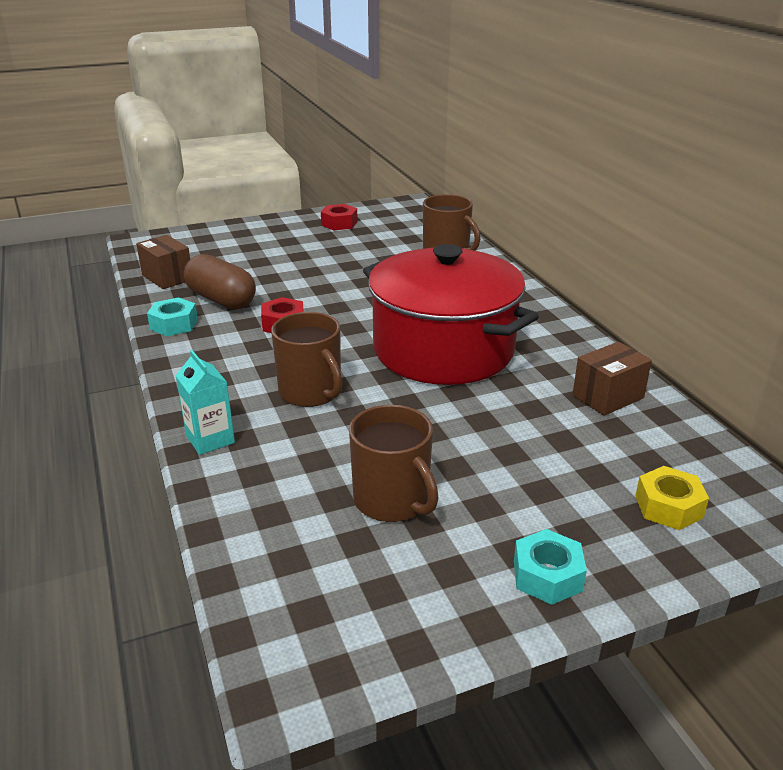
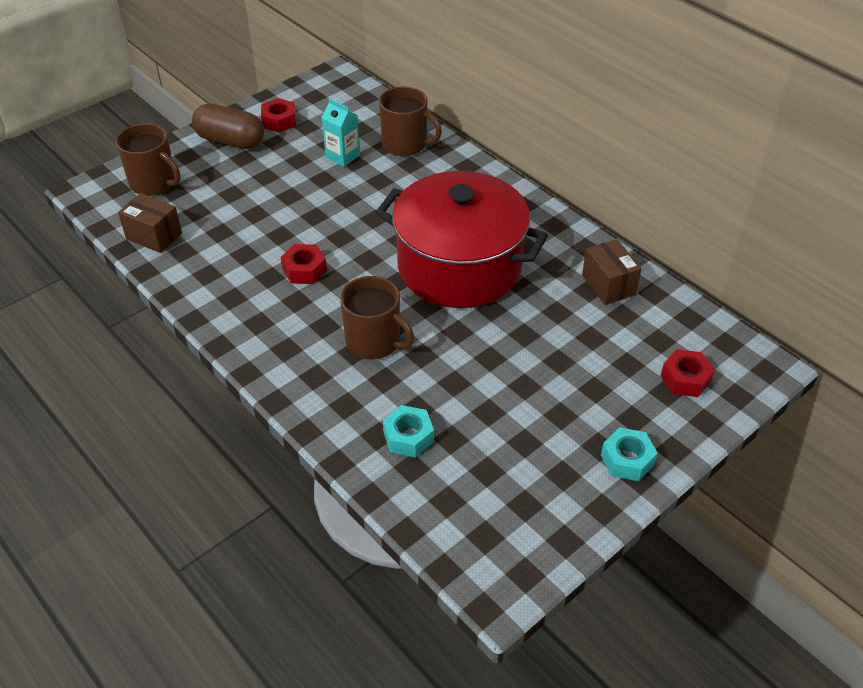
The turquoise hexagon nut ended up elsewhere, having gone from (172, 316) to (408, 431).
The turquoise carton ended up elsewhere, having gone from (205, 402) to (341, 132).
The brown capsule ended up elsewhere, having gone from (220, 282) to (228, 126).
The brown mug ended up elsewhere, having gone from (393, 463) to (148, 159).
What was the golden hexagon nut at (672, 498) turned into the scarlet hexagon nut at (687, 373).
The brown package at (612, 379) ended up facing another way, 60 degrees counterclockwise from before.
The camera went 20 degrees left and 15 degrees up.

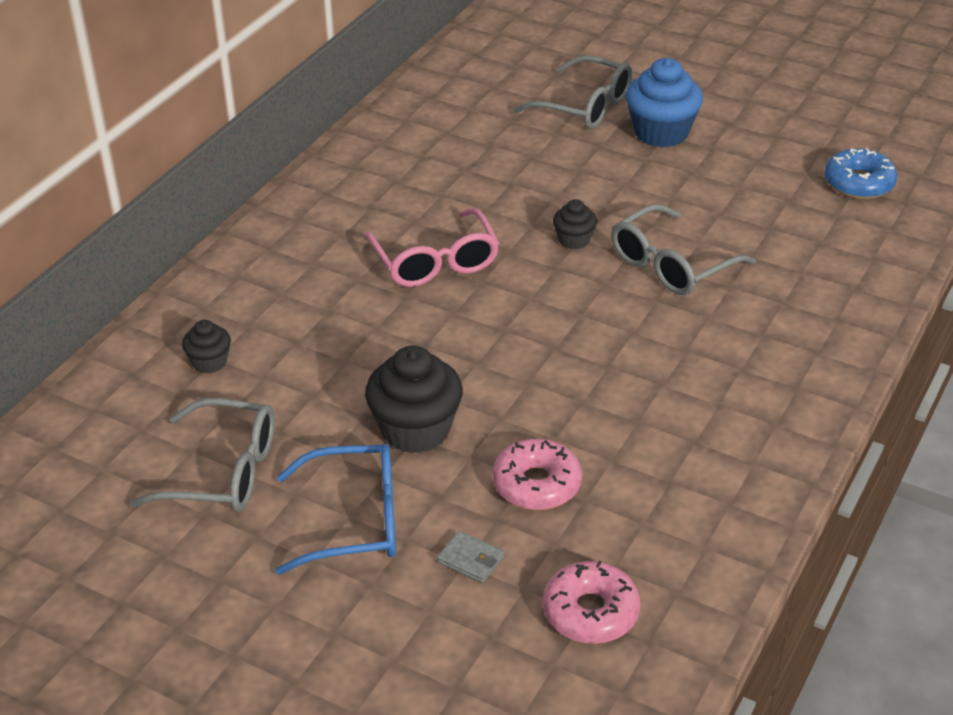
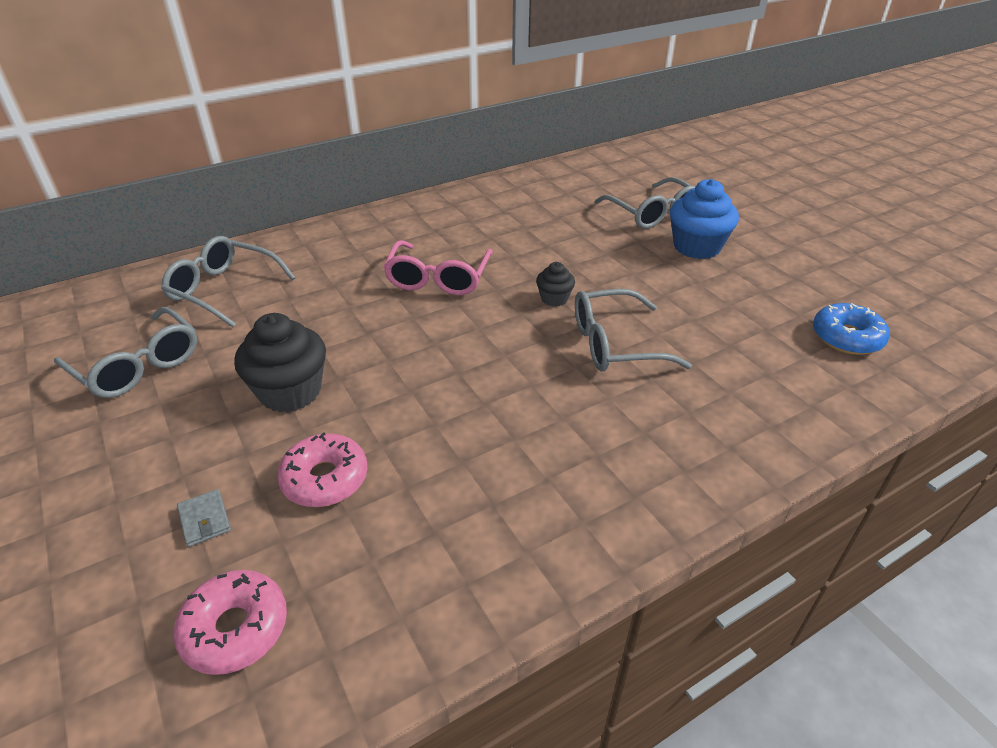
The second view lost the blue spectacles at (335, 509).
Where the ebony fairy cake stood at (206, 346), the ash-grey spectacles came to stand at (228, 281).
The camera went 30 degrees right and 0 degrees up.

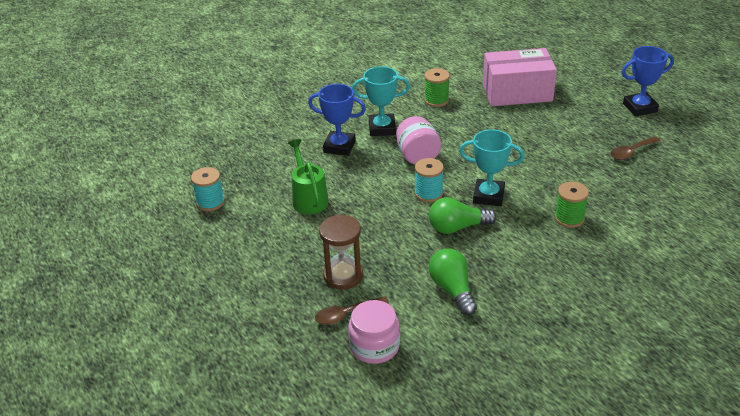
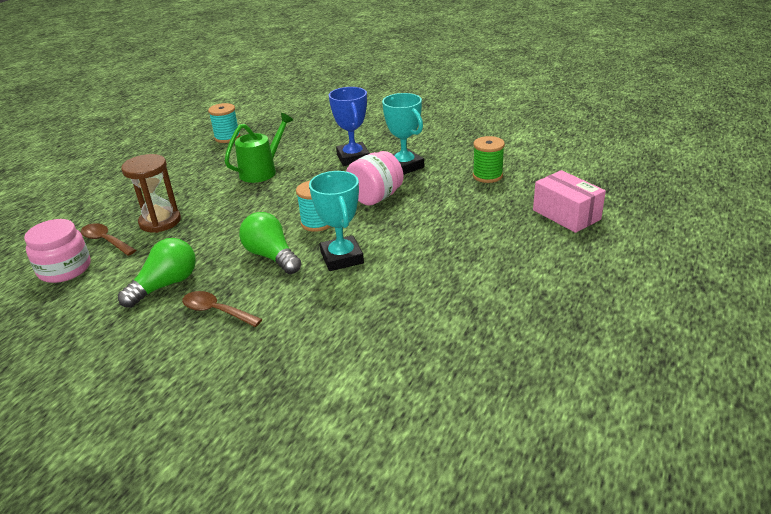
The second view lost the leaf-green bobbin at (572, 204).
The second view lost the blue award cup at (648, 81).
The brown tablespoon ended up elsewhere, having gone from (635, 148) to (222, 309).
The size of the rosy package at (520, 77) changed by a factor of 0.66.
The camera went 60 degrees right and 5 degrees down.

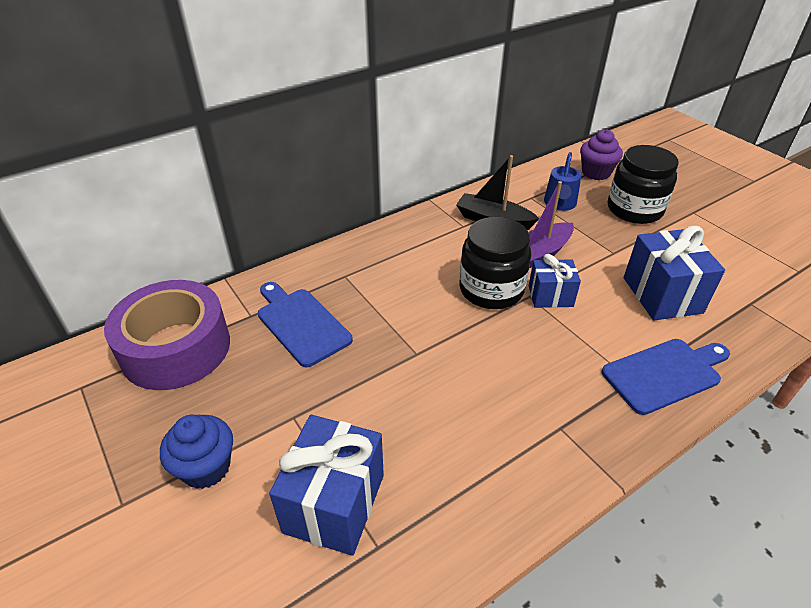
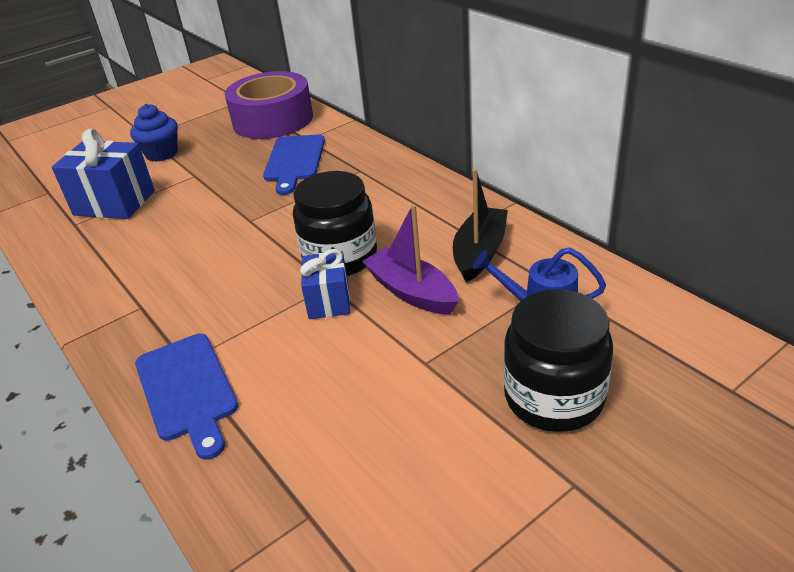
The second view lost the purple fairy cake at (601, 154).
The second view lost the blue present at (674, 273).
The blue bread board at (305, 324) ended up facing another way, 135 degrees clockwise from before.
The camera went 90 degrees right and 5 degrees down.

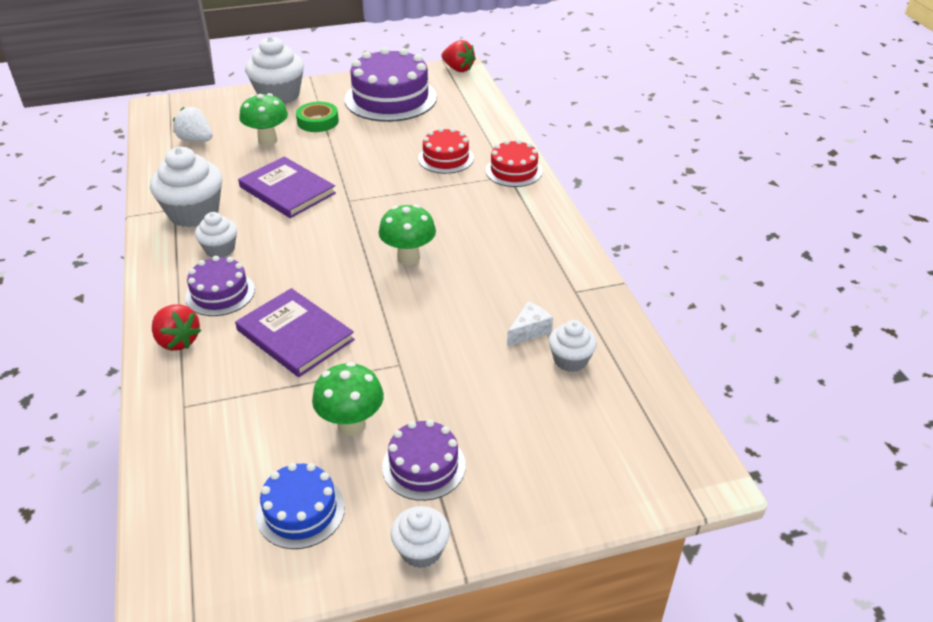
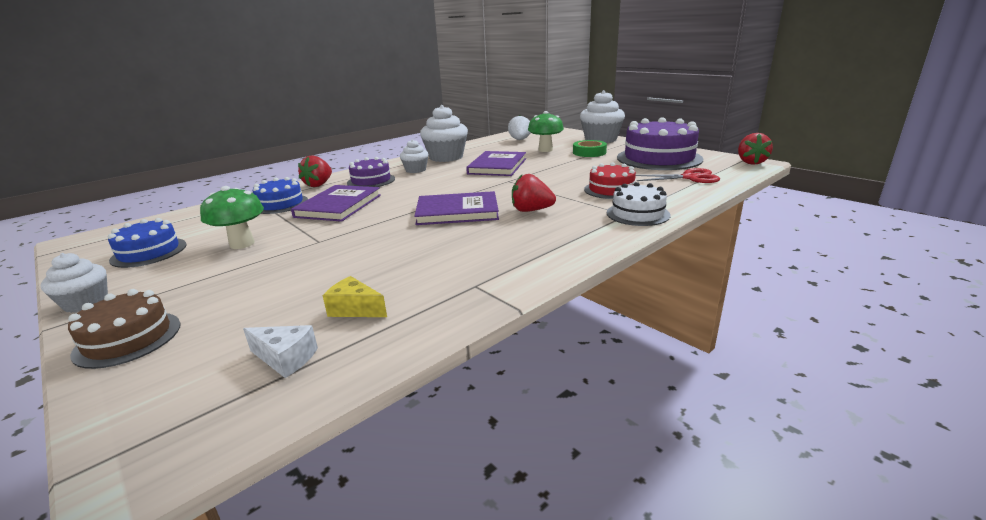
The second view lost the purple gateau at (424, 460).
The second view gained the brown gateau at (124, 329).
The second view gained the blue gateau at (280, 195).
The second view gained the scarlet strawberry at (534, 193).
The second view gained the scarlet pair of scissors at (678, 175).
The snow-white cheese ended up elsewhere, having gone from (530, 324) to (280, 351).
Where the leaf-green fungus stood at (407, 234), the purple hardcover came to stand at (456, 208).
Where the snow-white fairy cake stood at (573, 346), the golden cheese came to stand at (355, 296).
What was the scarlet gateau at (514, 163) turned into the snow-white gateau at (638, 204).
The camera went 65 degrees right and 15 degrees down.

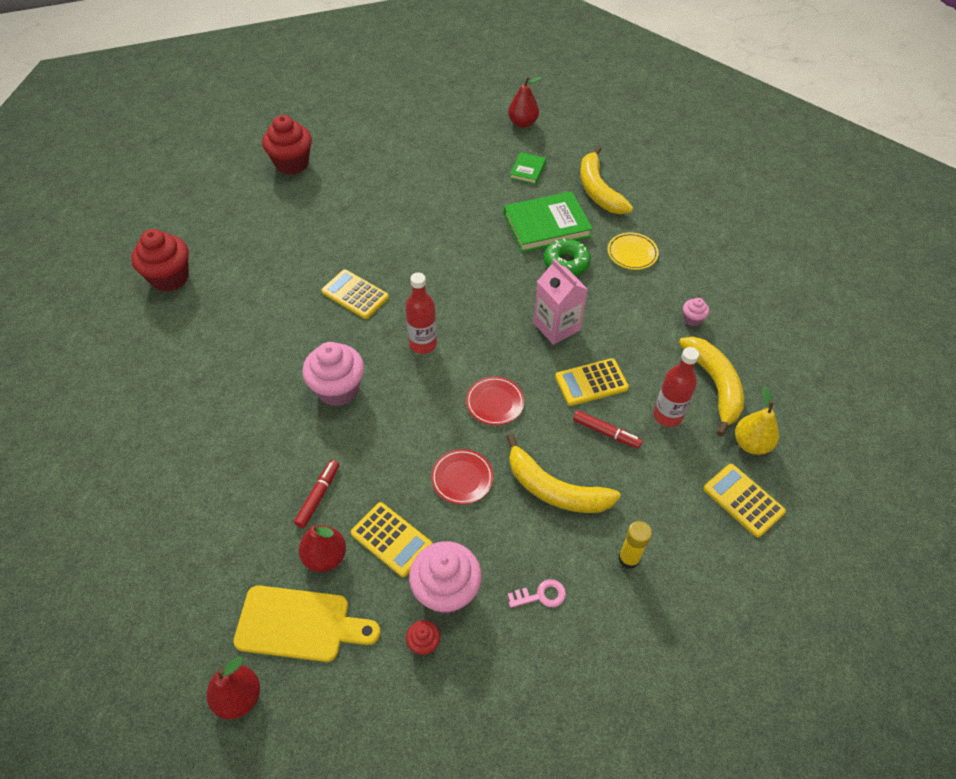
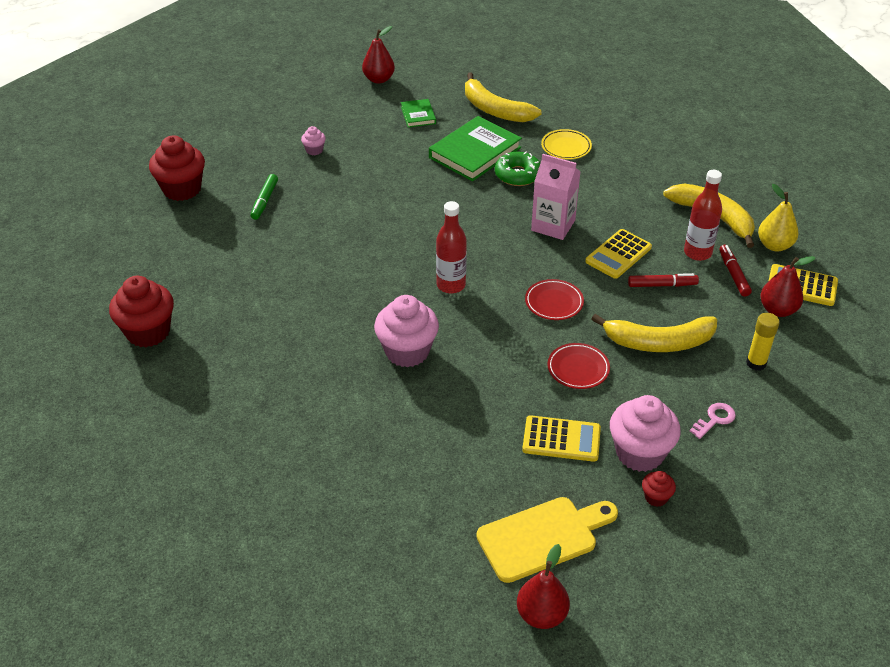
The second view lost the golden pocket calculator at (355, 294).
The second view gained the leaf-green felt pen at (264, 197).
The scarlet felt pen ended up elsewhere, having gone from (316, 494) to (735, 271).
The scarlet toy pear ended up elsewhere, having gone from (322, 547) to (787, 286).
The rosy fairy cake ended up elsewhere, having gone from (696, 312) to (313, 140).
The camera went 30 degrees left and 10 degrees down.

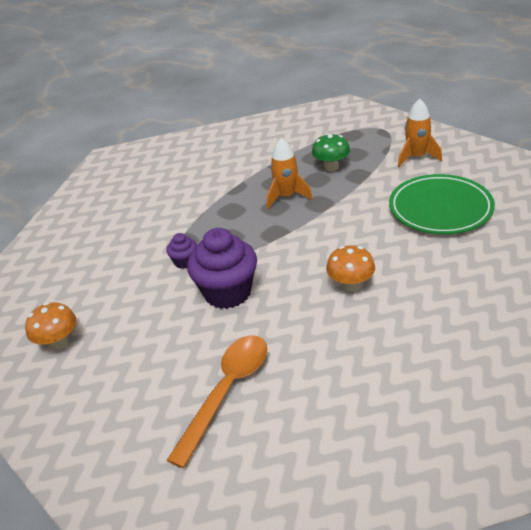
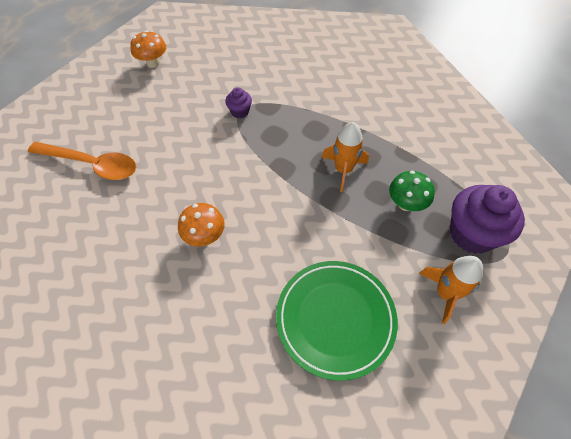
The purple fairy cake ended up elsewhere, having gone from (222, 268) to (487, 219).
The camera went 75 degrees right and 20 degrees up.

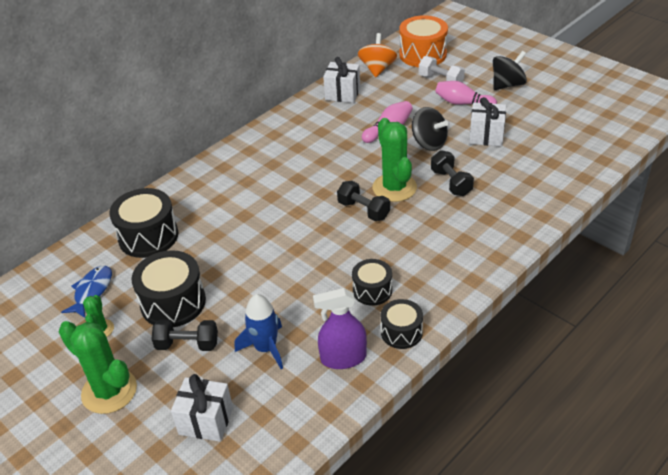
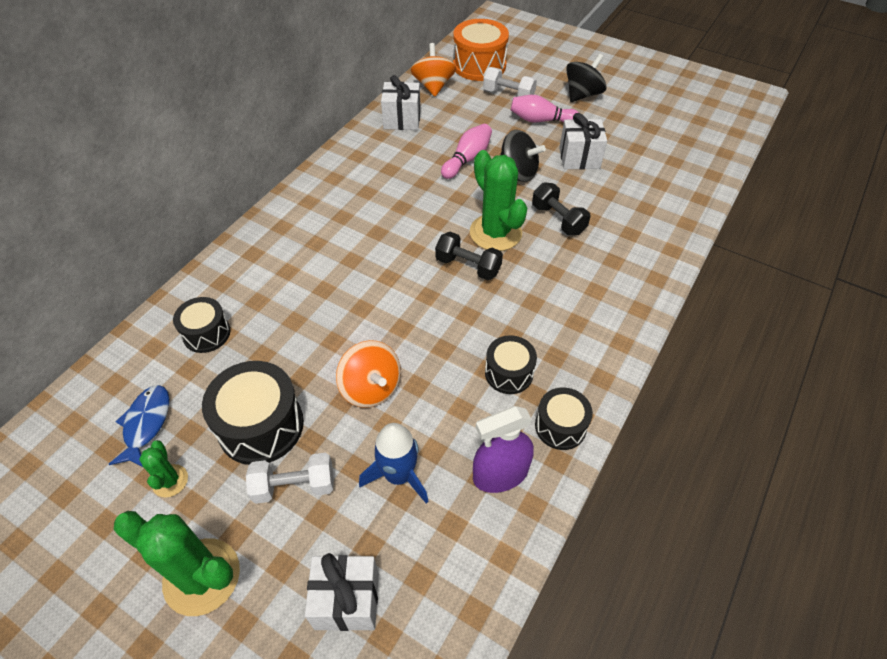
The second view gained the orange toy top at (368, 374).
What was the ebony free weight at (185, 335) turned into the snow-white free weight at (290, 478).
The size of the ebony drum at (143, 223) changed by a factor of 0.61.
The camera went 15 degrees left and 10 degrees up.

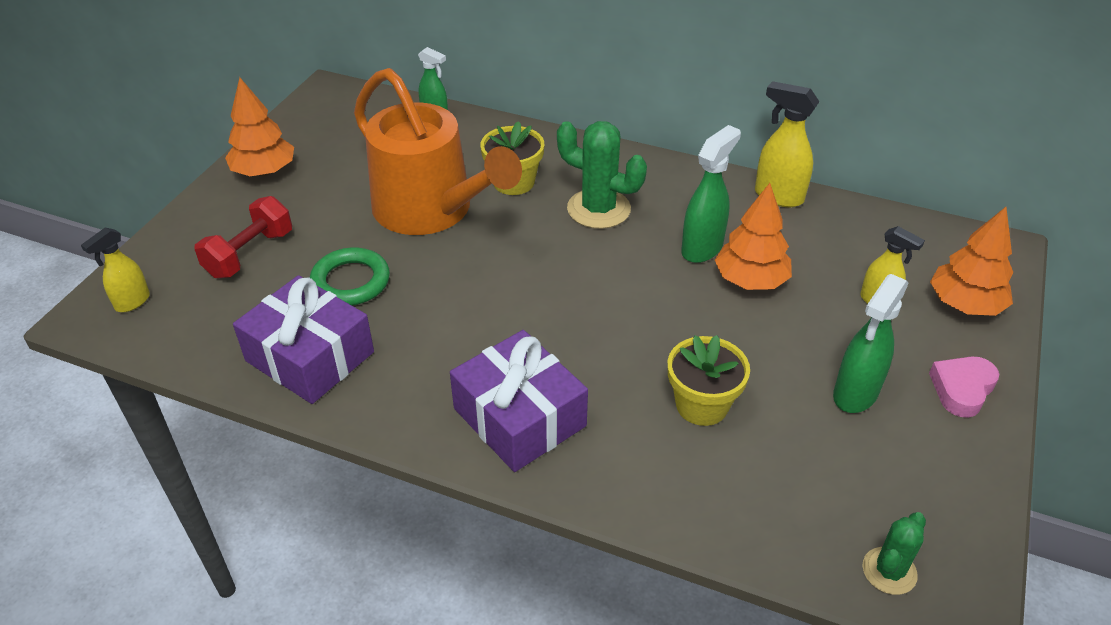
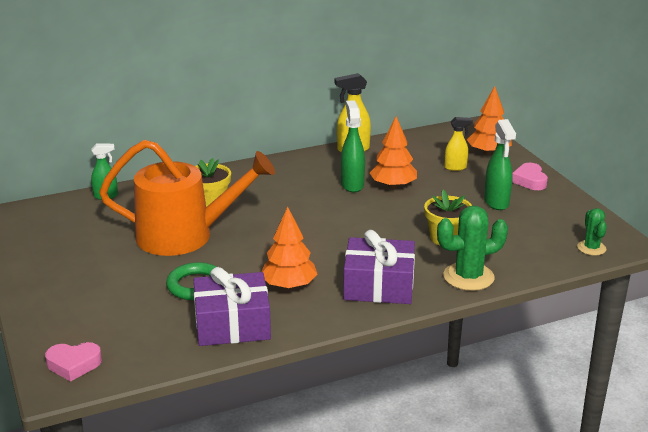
The second view lost the scarlet free weight at (243, 237).
The orange tree ended up elsewhere, having gone from (259, 126) to (290, 248).
The leaf-green cactus ended up elsewhere, having gone from (602, 175) to (472, 248).
Where the golden spray cleaner stood at (115, 269), the rosy heart came to stand at (73, 362).
The camera went 45 degrees left and 15 degrees down.

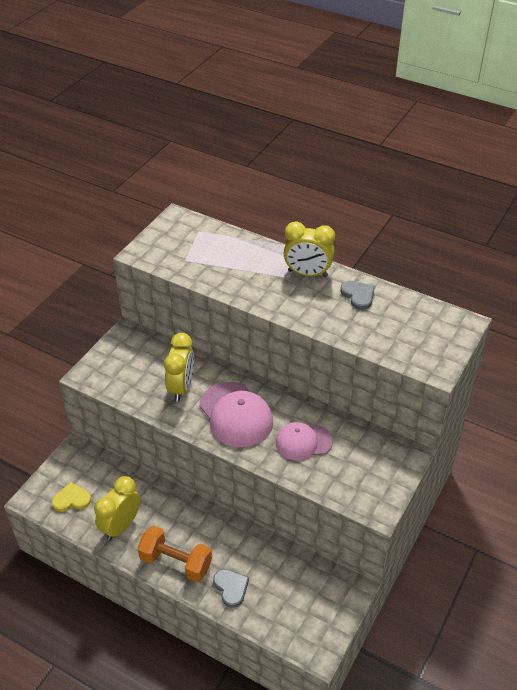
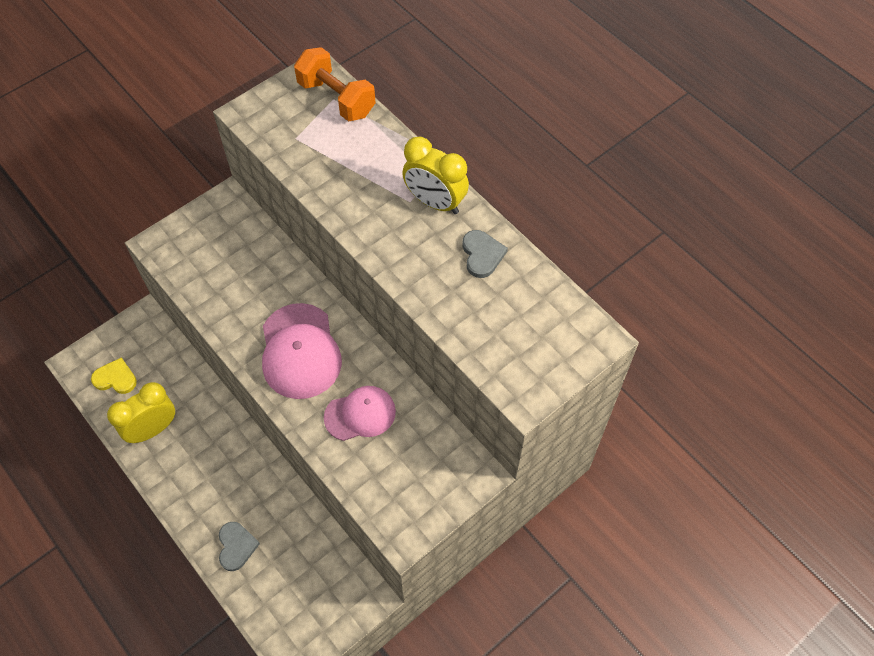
The second view lost the golden clock at (179, 367).
The orange free weight ended up elsewhere, having gone from (175, 554) to (335, 84).
The rosy peaked cap at (304, 441) ended up facing another way, 150 degrees clockwise from before.
The camera went 20 degrees right and 15 degrees up.

